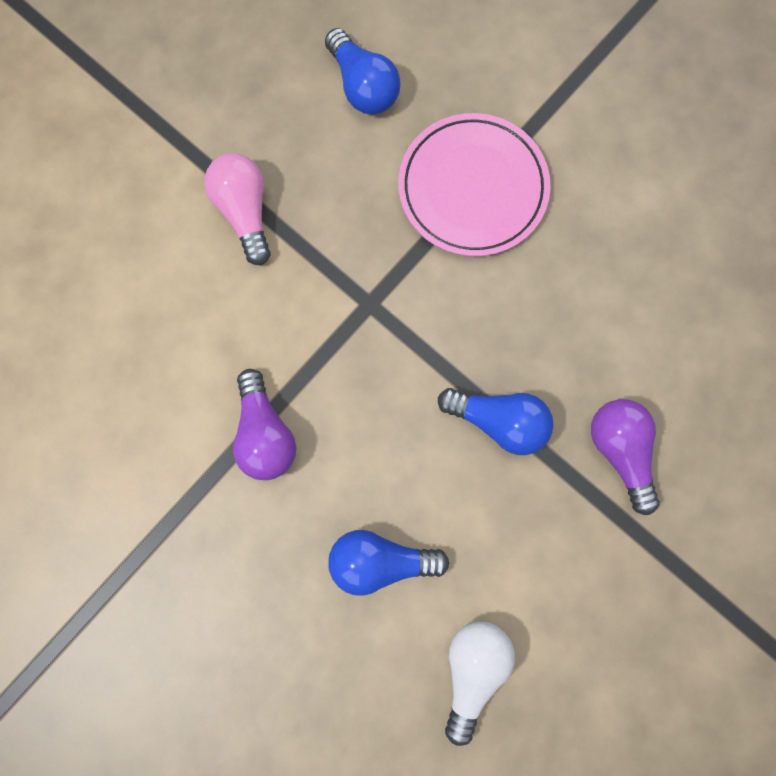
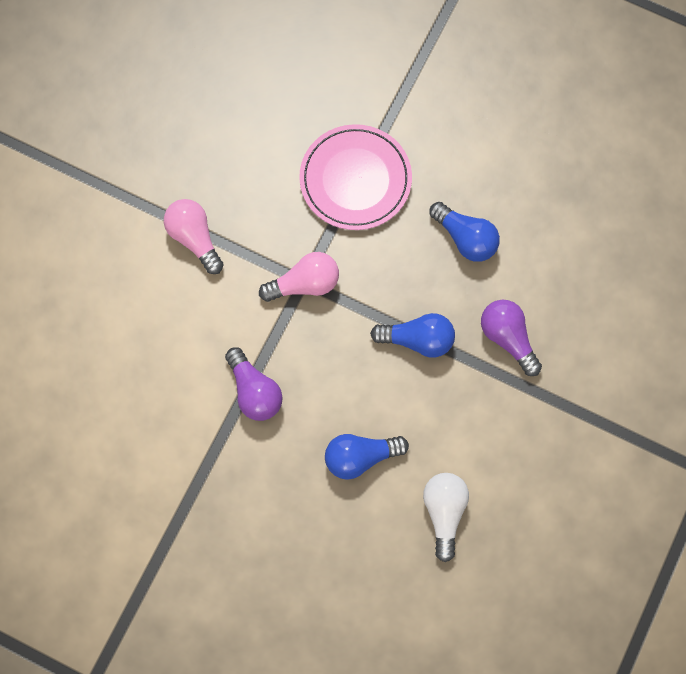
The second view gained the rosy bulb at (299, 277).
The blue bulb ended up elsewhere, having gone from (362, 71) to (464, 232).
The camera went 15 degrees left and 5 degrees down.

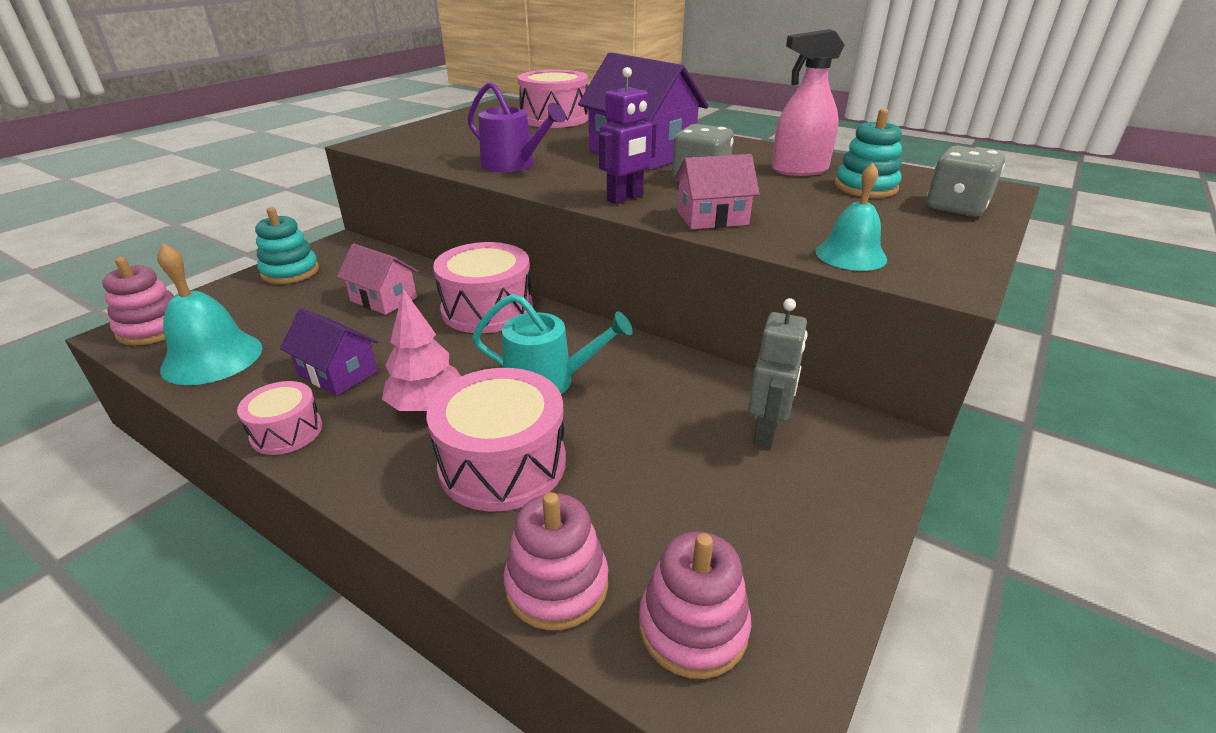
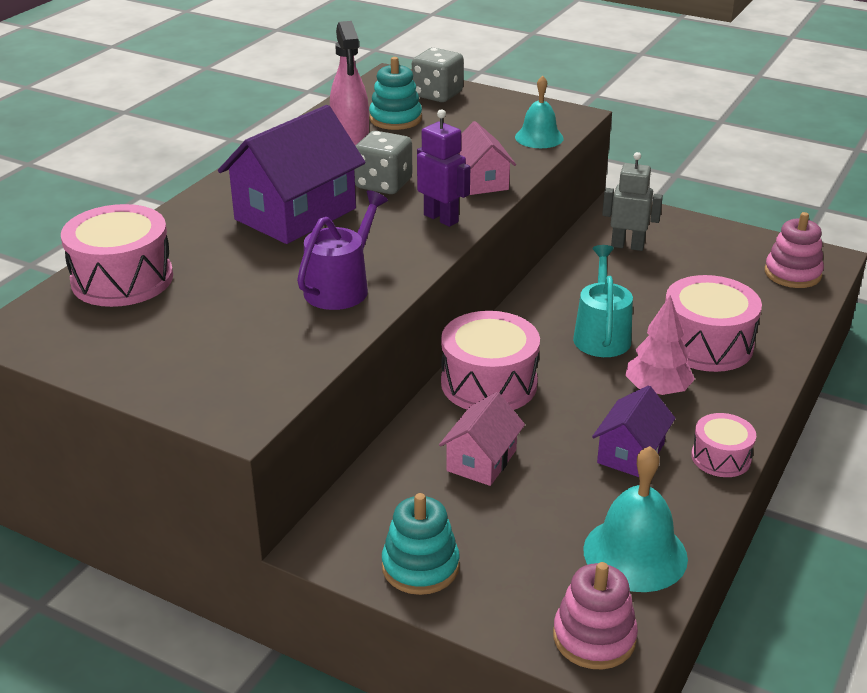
The second view lost the rosy stacking rings at (556, 561).
The camera went 95 degrees left and 0 degrees up.

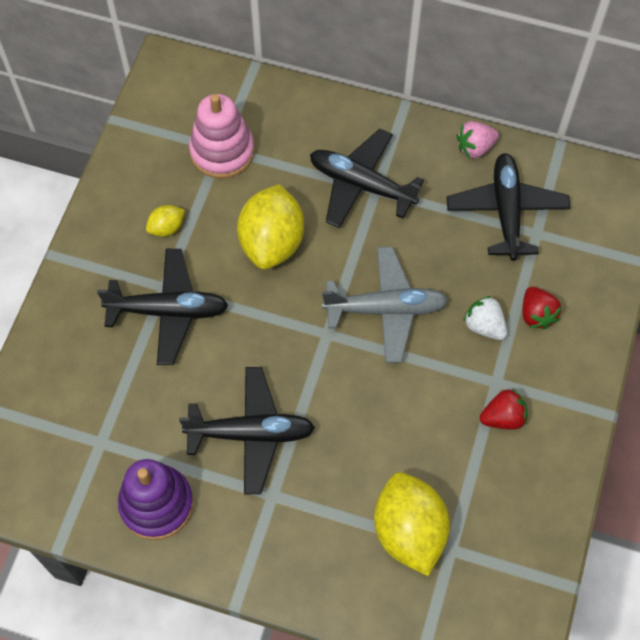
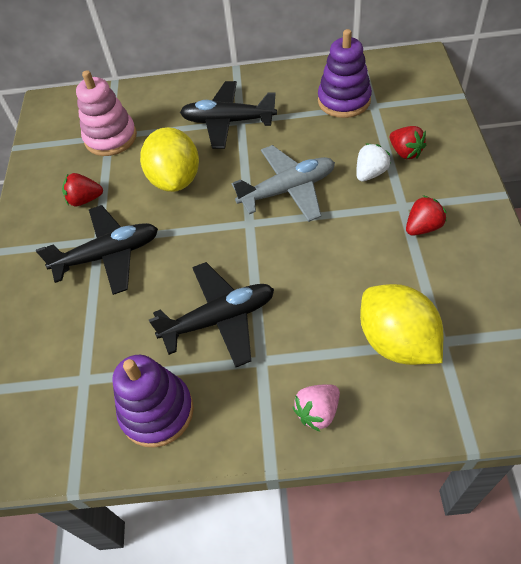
The rosy strawberry ended up elsewhere, having gone from (477, 139) to (316, 408).
Where the golden toy lemon stood at (165, 221), the scarlet strawberry came to stand at (82, 189).
Where the ebony plane stood at (508, 207), the purple stacking rings came to stand at (345, 73).
The snow-white strawberry at (485, 318) ended up facing another way, 105 degrees clockwise from before.
The camera went 15 degrees left and 10 degrees down.

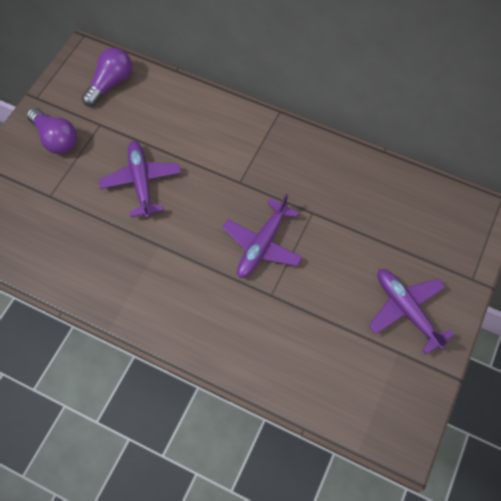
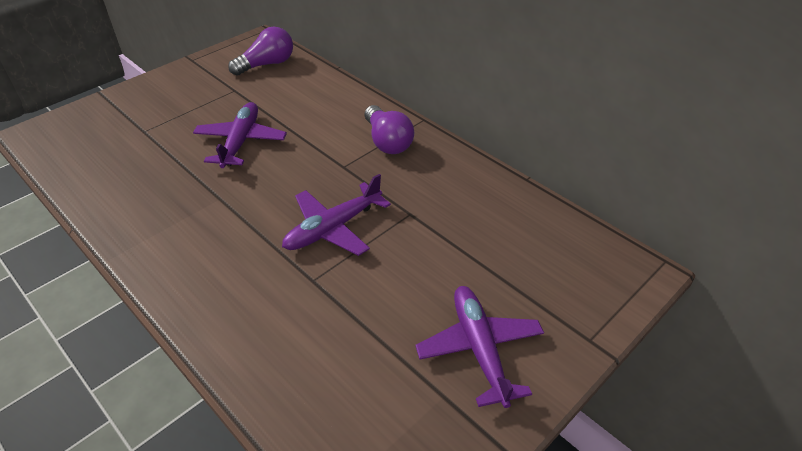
The purple bulb ended up elsewhere, having gone from (52, 131) to (389, 129).
The camera went 20 degrees right and 20 degrees down.

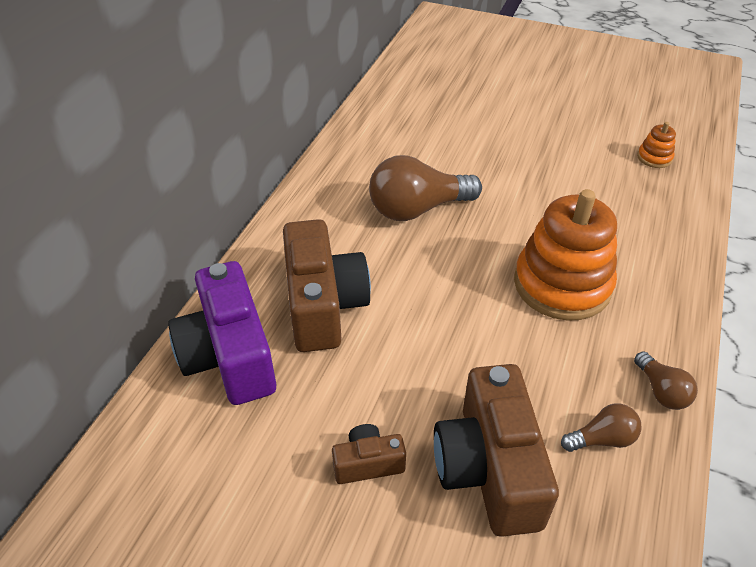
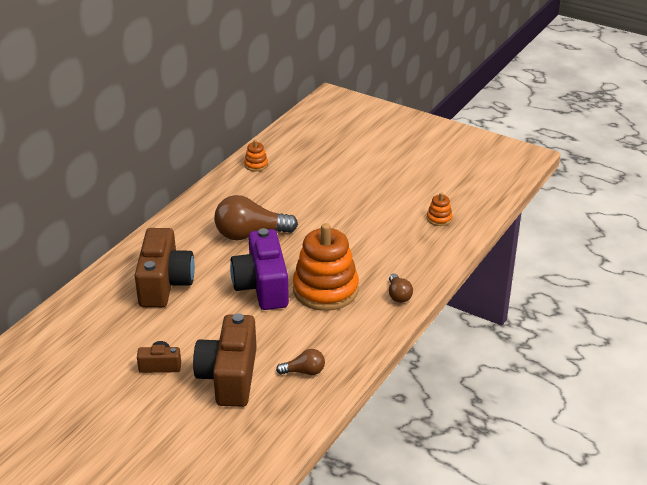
The second view gained the orange stacking rings at (256, 155).
The purple compact camera ended up elsewhere, having gone from (222, 333) to (259, 269).
The brown bulb ended up elsewhere, having gone from (666, 380) to (401, 288).
The camera went 10 degrees right and 10 degrees down.

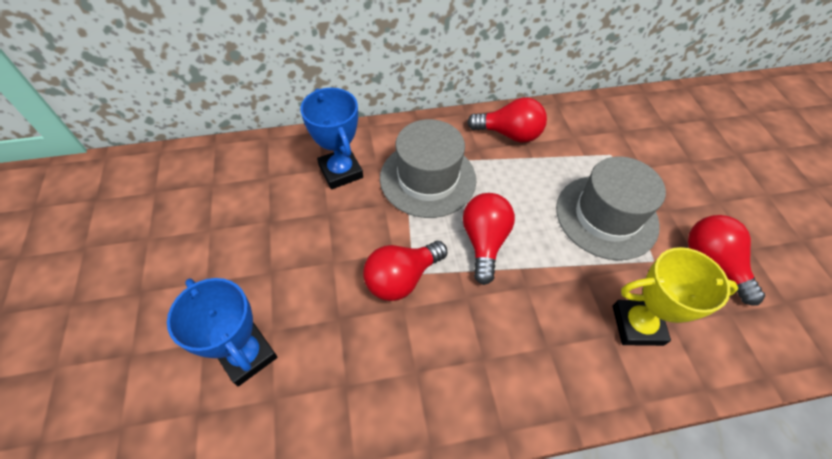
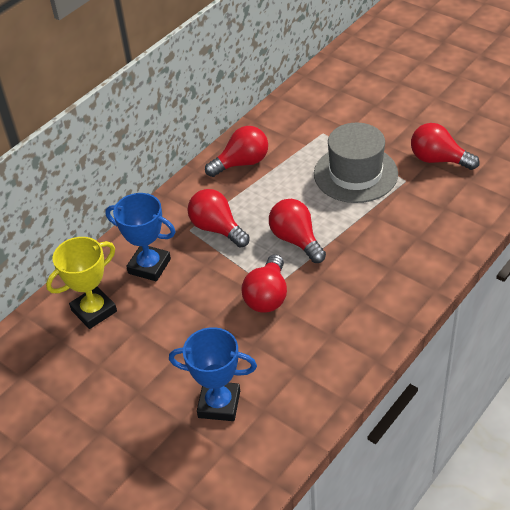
The golden award cup ended up elsewhere, having gone from (675, 296) to (81, 283).
Where the ash-grey top hat stood at (428, 168), the scarlet bulb came to stand at (219, 218).
The camera went 35 degrees left and 10 degrees down.

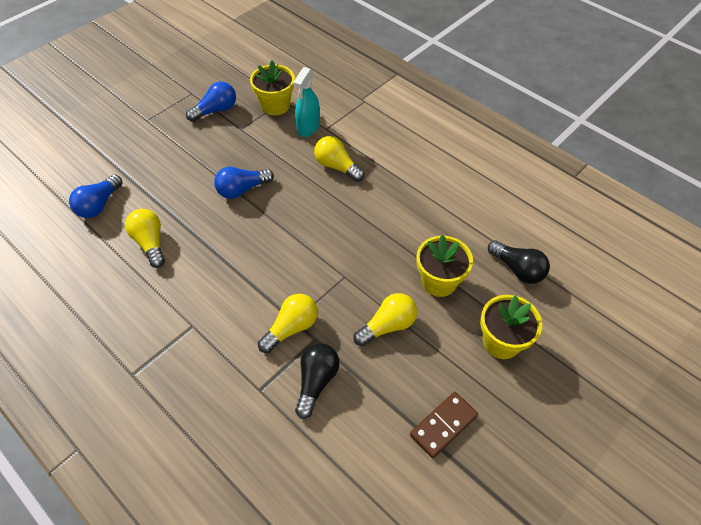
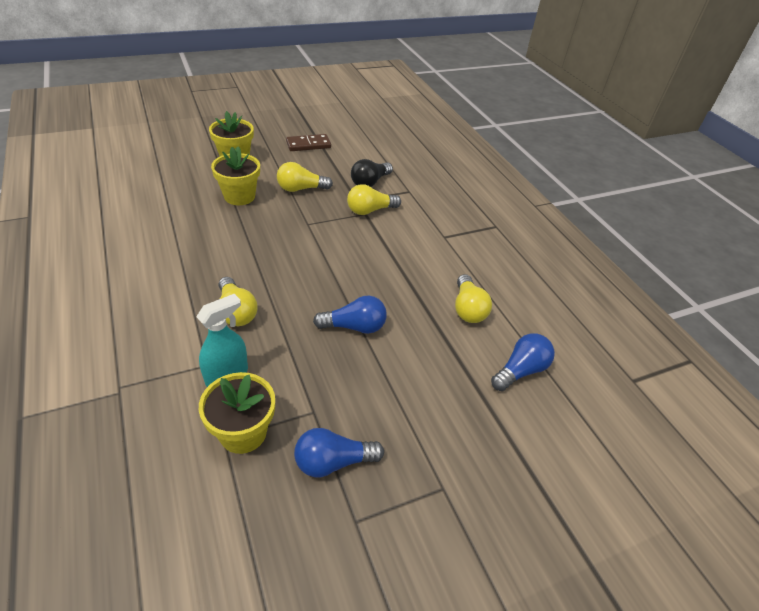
The second view lost the ebony bulb at (519, 262).
The camera went 160 degrees left and 10 degrees down.

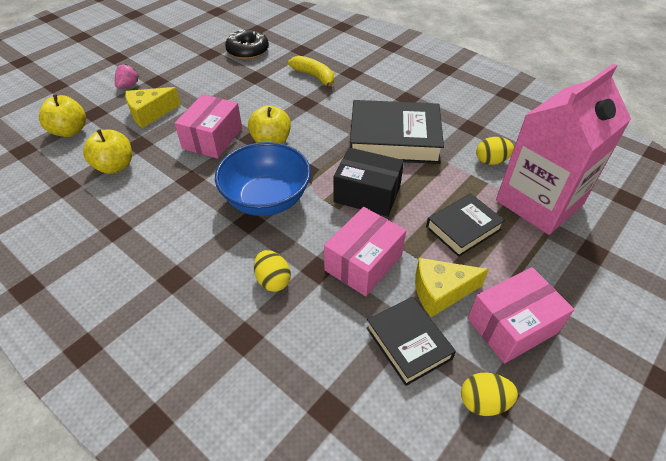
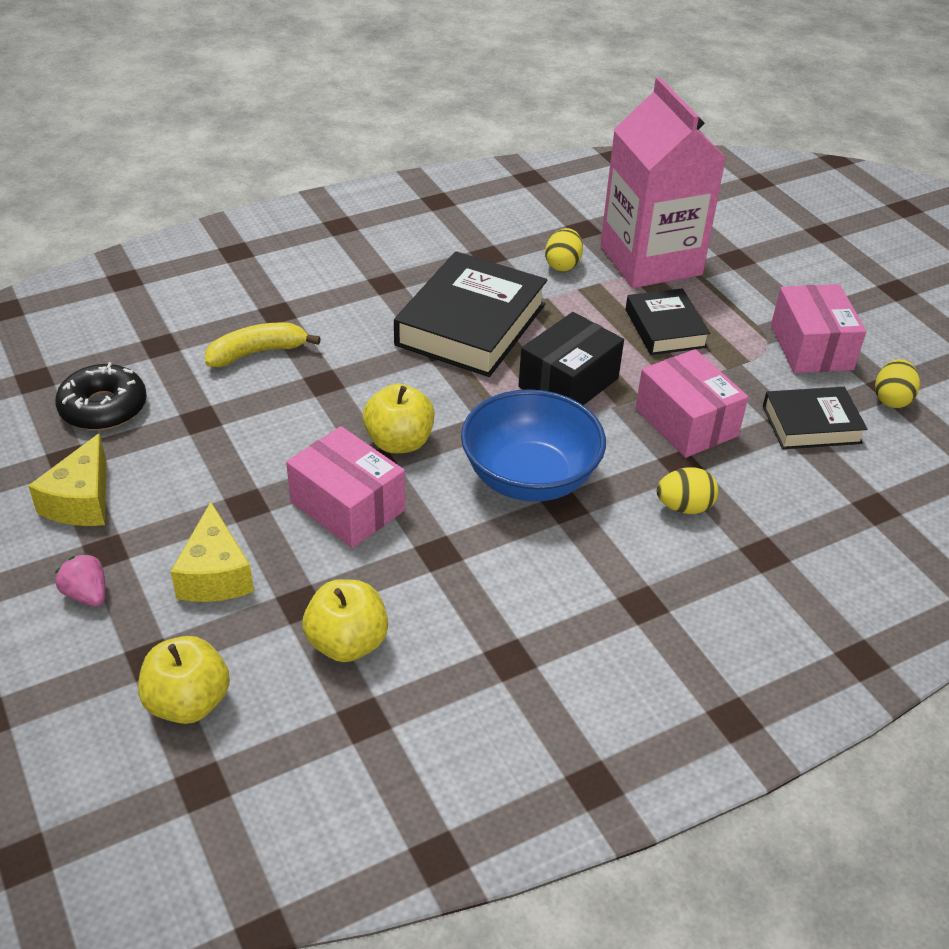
The golden cheese ended up elsewhere, having gone from (452, 287) to (67, 479).
The camera went 70 degrees left and 5 degrees down.

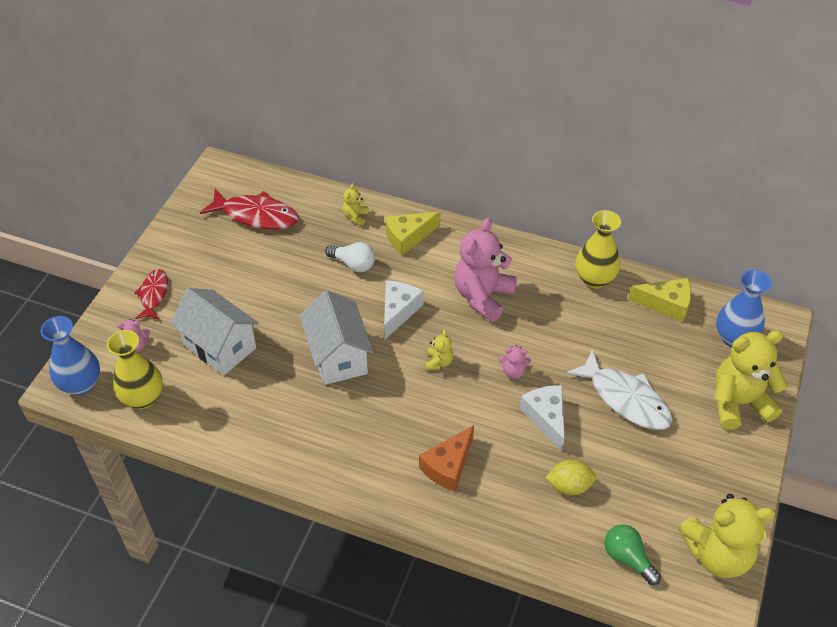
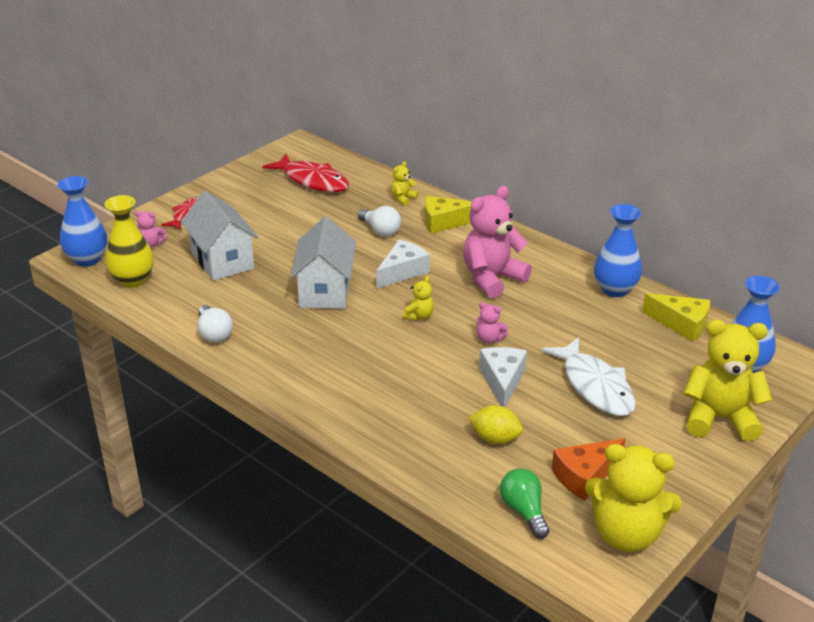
The second view gained the snow-white bulb at (215, 324).
The orange cheese ended up elsewhere, having gone from (446, 458) to (589, 469).
What was the golden flower vase at (598, 249) turned into the blue flower vase at (618, 250).
The camera went 20 degrees right and 15 degrees down.

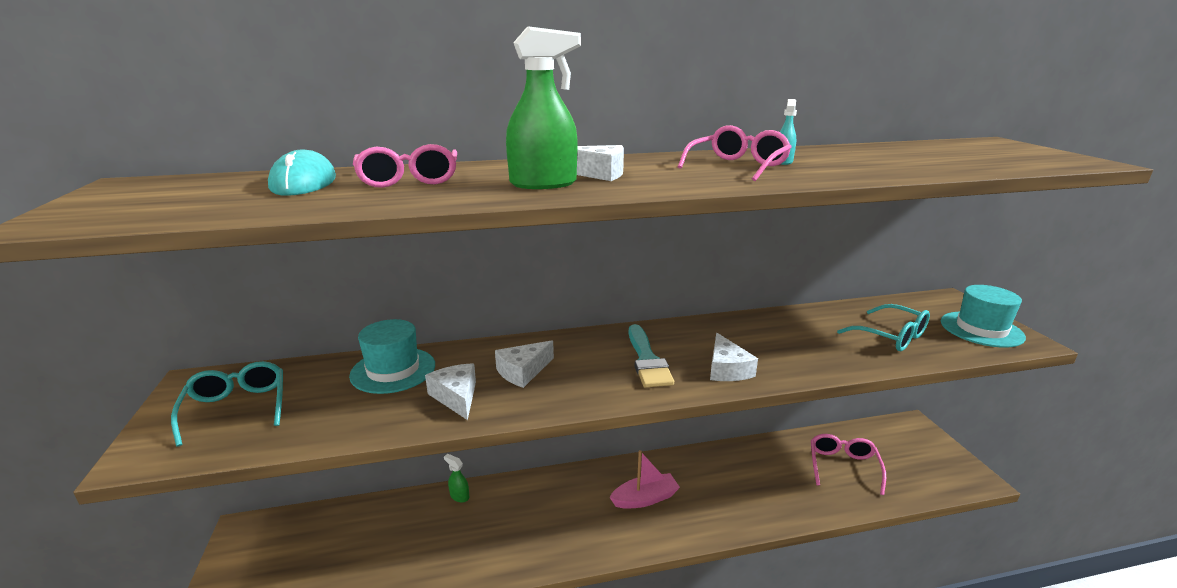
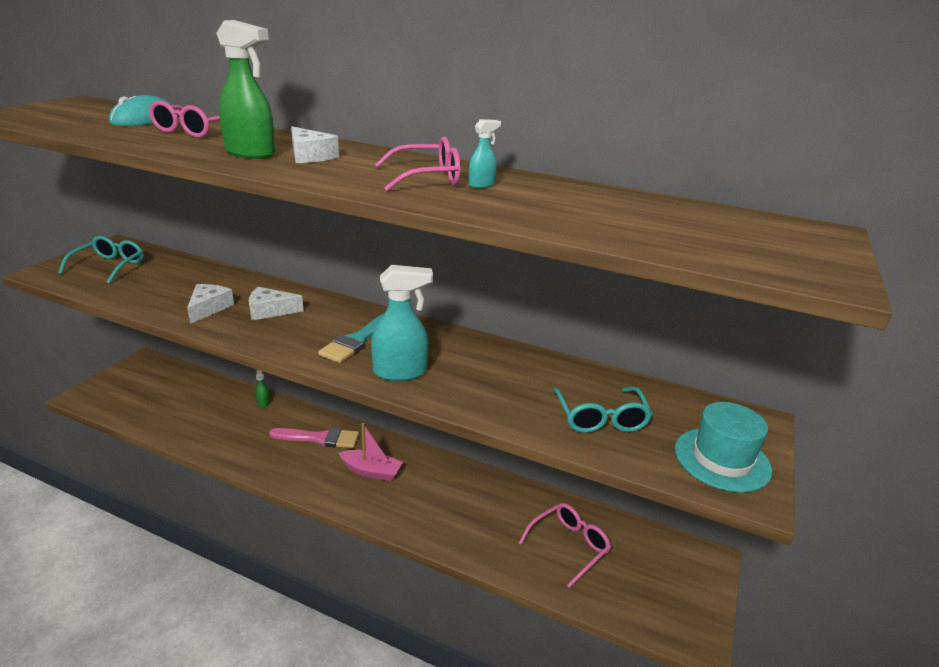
The second view lost the turquoise top hat at (392, 356).
The second view gained the rosy paint brush at (314, 438).
Where the snow-white cheese stood at (734, 357), the turquoise spray cleaner came to stand at (402, 323).
The camera went 35 degrees right and 5 degrees up.

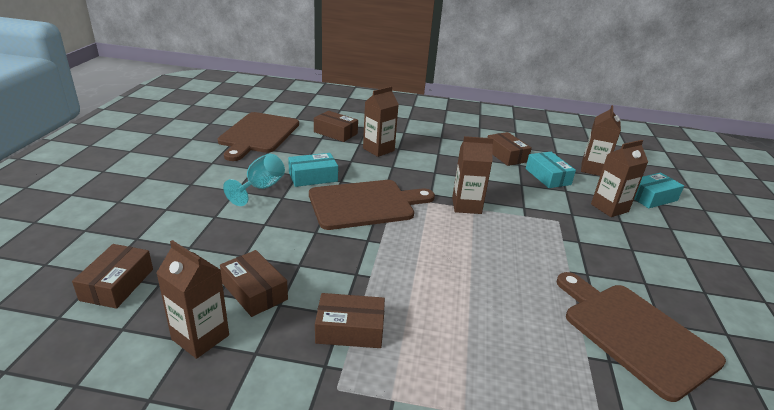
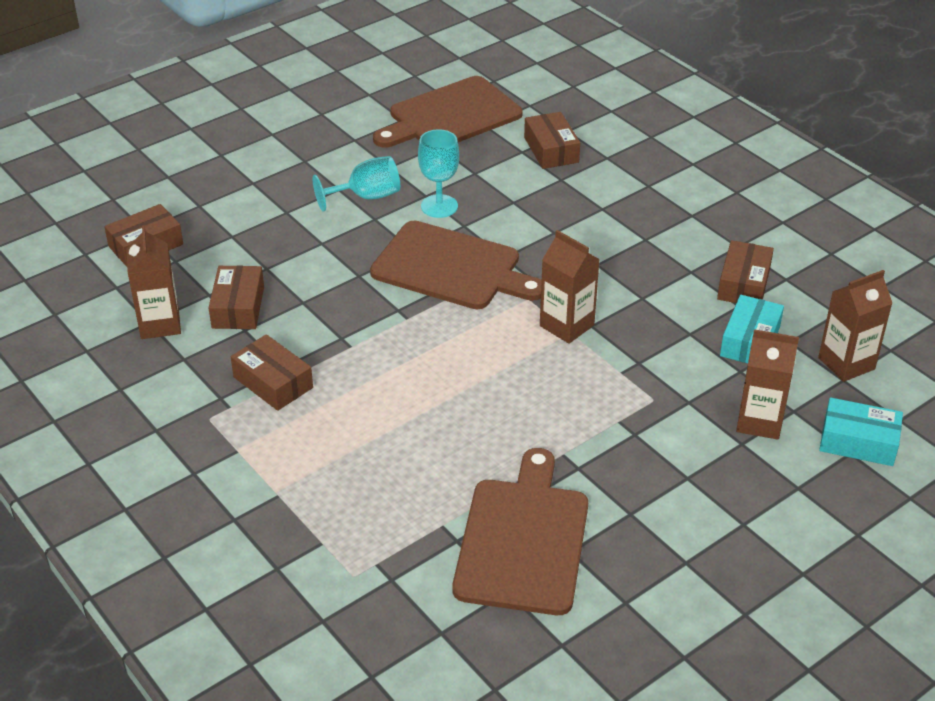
The second view lost the brown carton at (381, 121).
Where the turquoise package stood at (313, 170), the turquoise goblet came to stand at (438, 173).
The camera went 45 degrees right and 10 degrees up.

